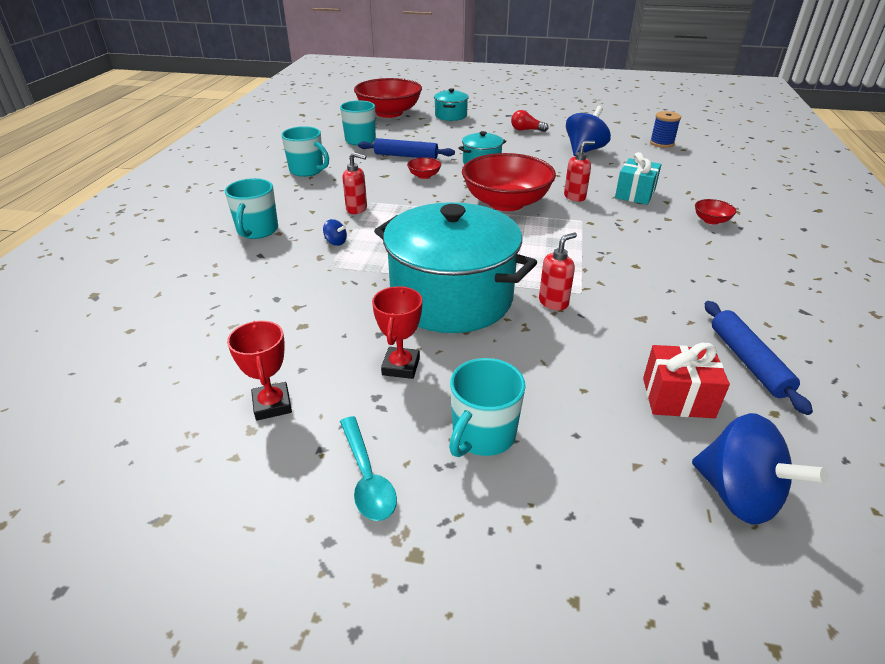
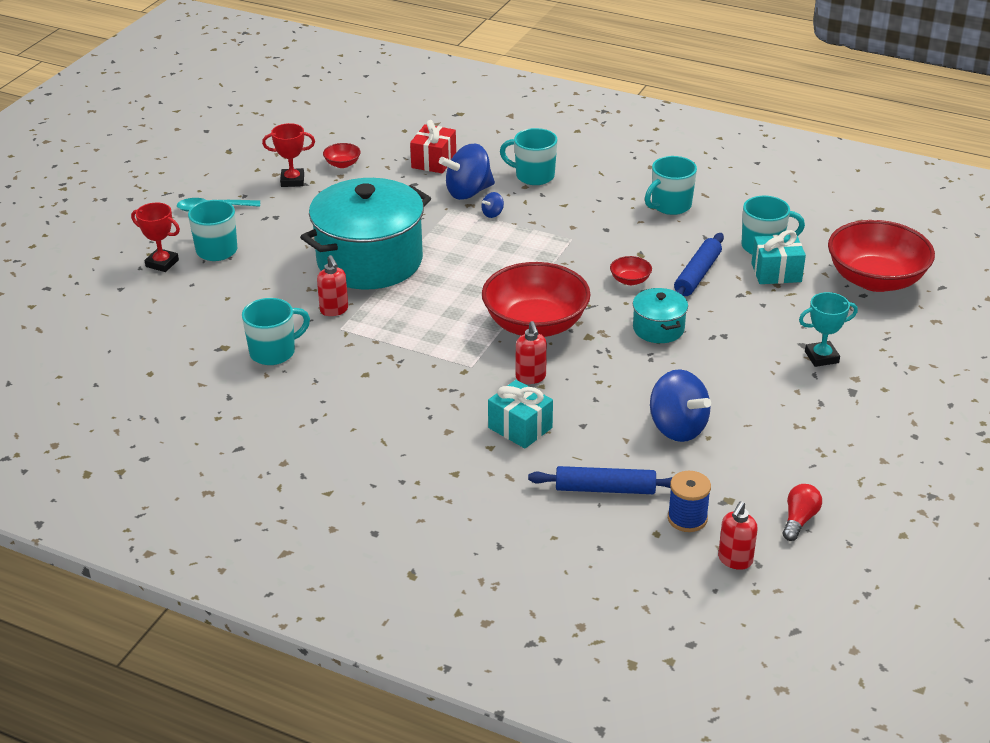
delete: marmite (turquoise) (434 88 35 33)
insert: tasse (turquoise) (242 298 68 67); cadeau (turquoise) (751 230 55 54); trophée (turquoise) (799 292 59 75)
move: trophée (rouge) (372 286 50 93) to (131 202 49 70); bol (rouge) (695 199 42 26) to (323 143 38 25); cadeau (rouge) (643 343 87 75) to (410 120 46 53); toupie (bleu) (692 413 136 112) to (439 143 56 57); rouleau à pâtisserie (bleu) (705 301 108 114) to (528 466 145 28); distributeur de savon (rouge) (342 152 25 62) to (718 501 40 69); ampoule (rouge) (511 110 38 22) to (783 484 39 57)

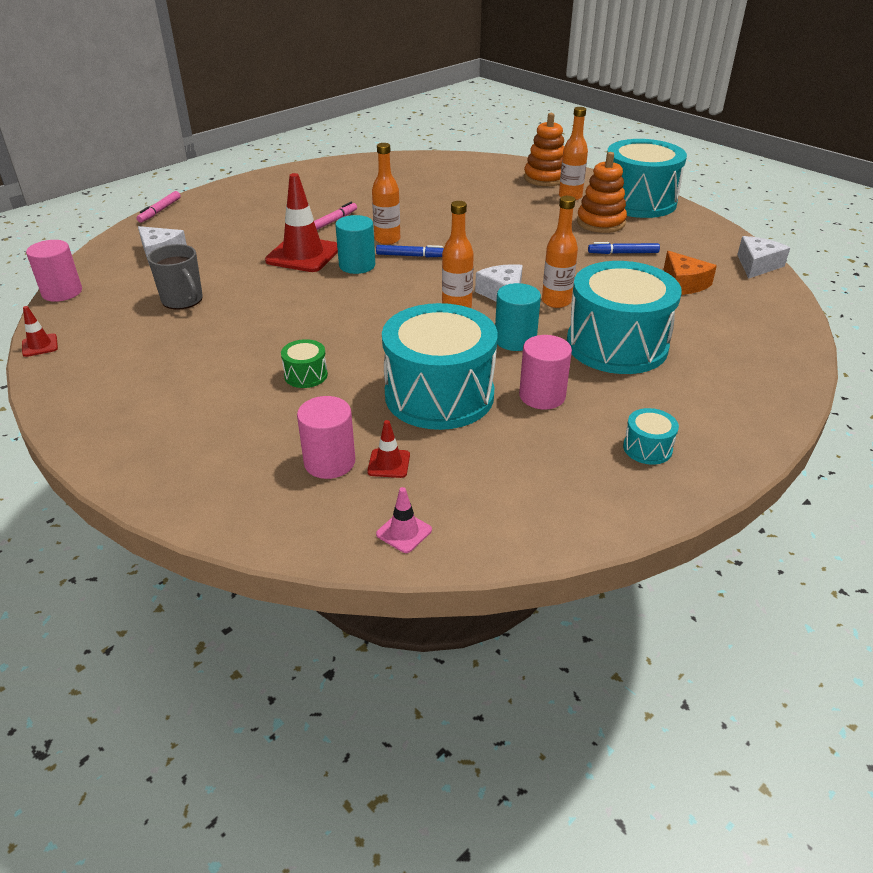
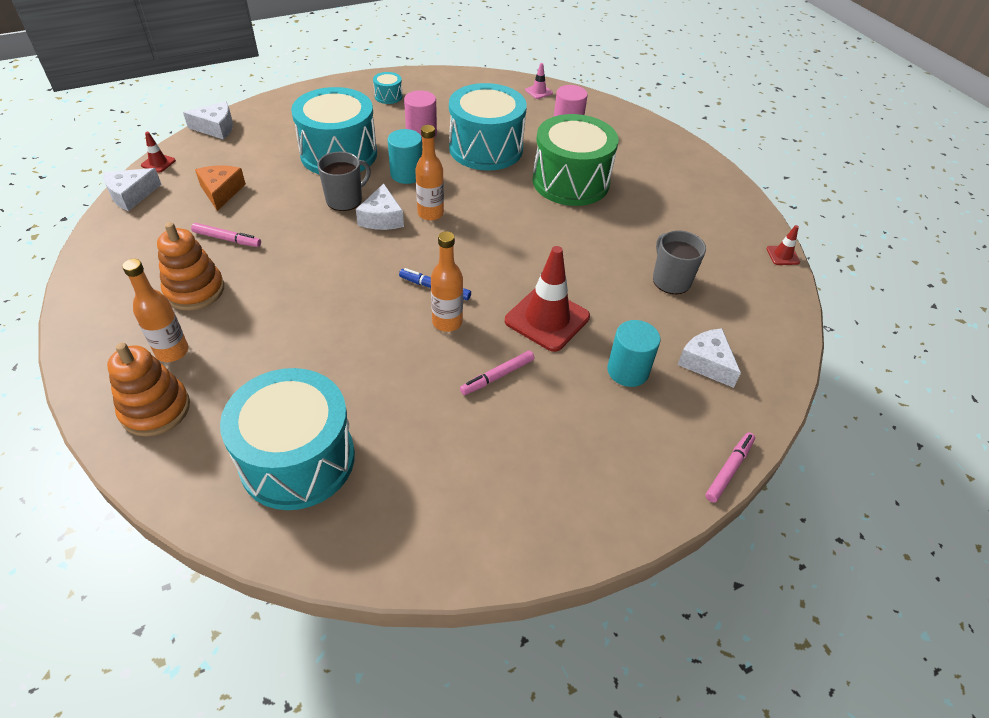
delete: cylindre (rose) (26 240 56 62)
insert: fromage (blanc) (183 102 50 38)
move: cône de chantier (rouge) (367 420 43 58) to (141 132 35 41); tambour (turquoise) (607 139 80 79) to (220 368 135 142); cylindre (turquoise) (335 215 40 59) to (607 320 53 67)
replace: bouteille (orange) (542 196 36 112) to tasse (gris) (318 151 53 60)
recolor: feutre (bleu) (588 242 72 12) to feutre (rose) (191 223 70 24)
resize: tambour (vert) (281 339 47 49) = (532 114 86 92) x2.46

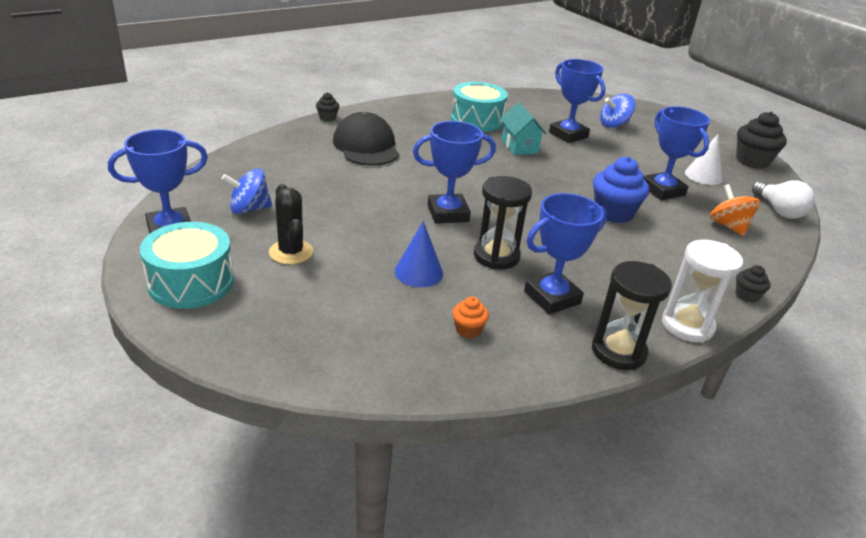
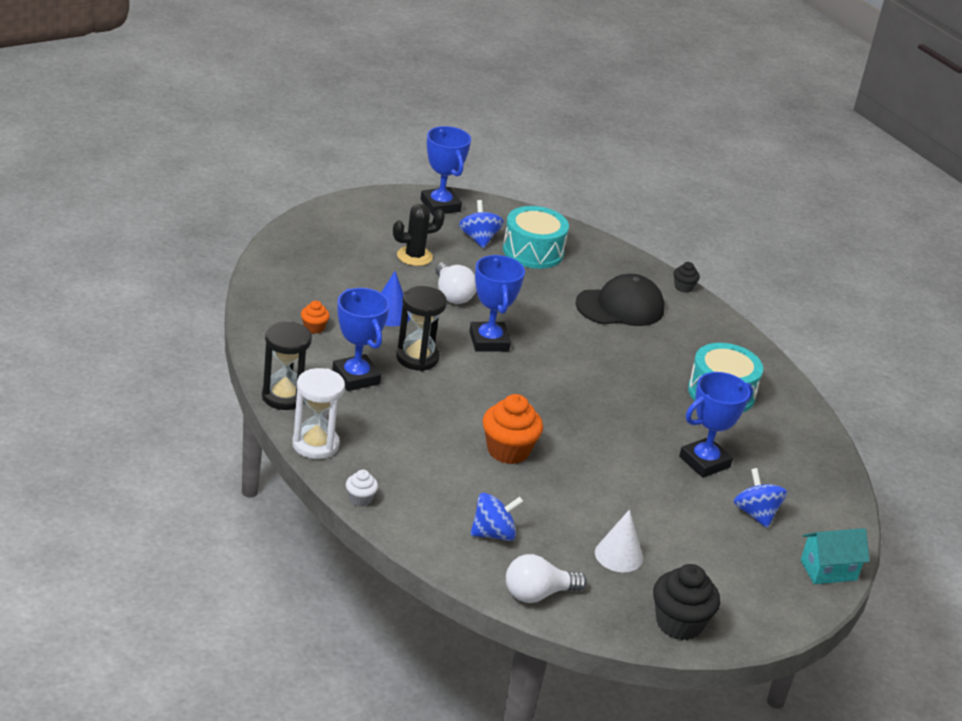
delete: trophée (bleu) (644 106 66 94)
insert: ampoule (blanc) (435 262 41 42)
move: tambour (turquoise) (140 222 94 87) to (503 206 66 63); maison (turquoise) (500 102 46 53) to (801 528 69 56)
recolor: muffin (noir) (736 265 35 38) to muffin (blanc) (346 470 32 37); toupie (orange) (710 184 51 52) to toupie (bleu) (470 493 53 48); muffin (bleu) (593 157 56 66) to muffin (orange) (483 394 60 70)

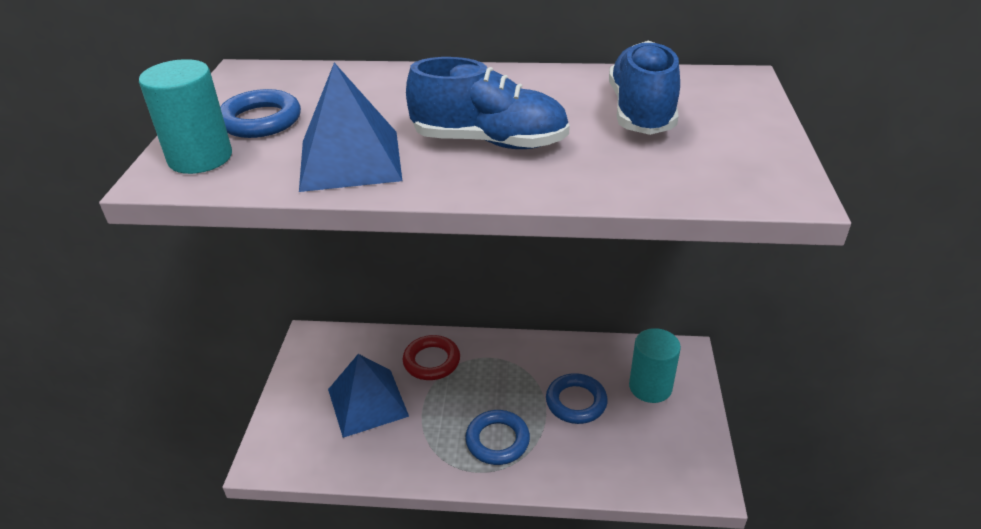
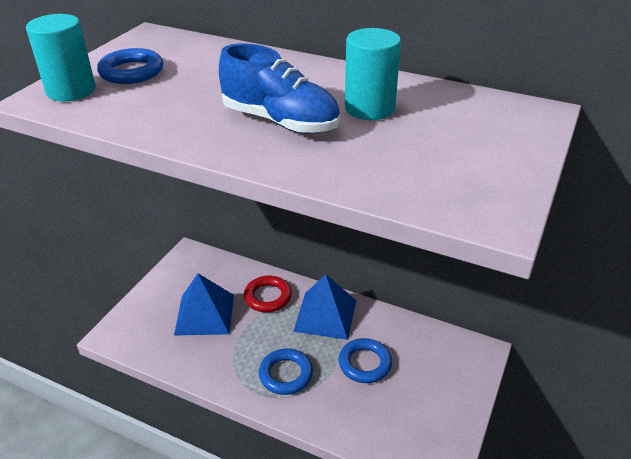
delete: chaussure (bleu) (609 41 71 94)
move: pyramide (bleu) (299 63 103 129) to (293 274 63 66); cylindre (turquoise) (629 328 52 75) to (345 28 56 92)

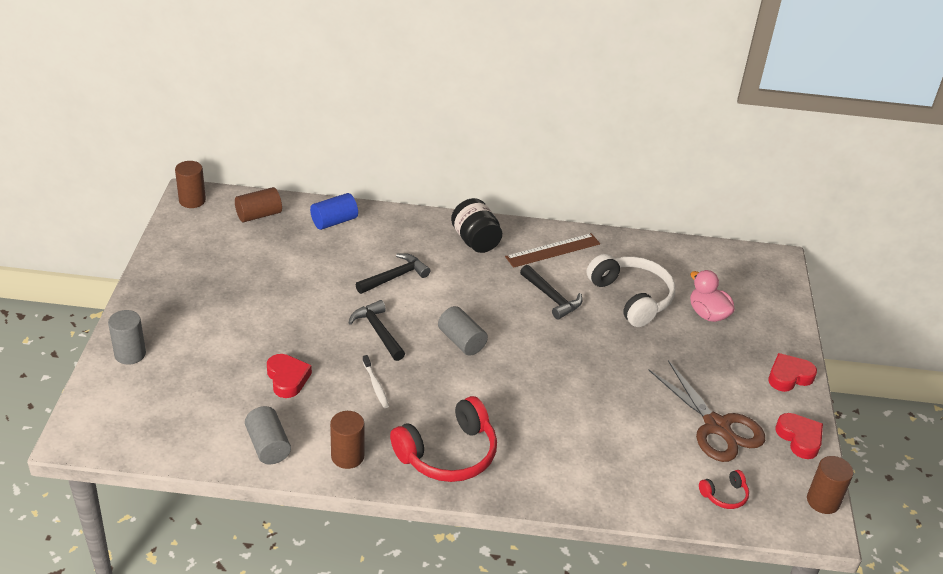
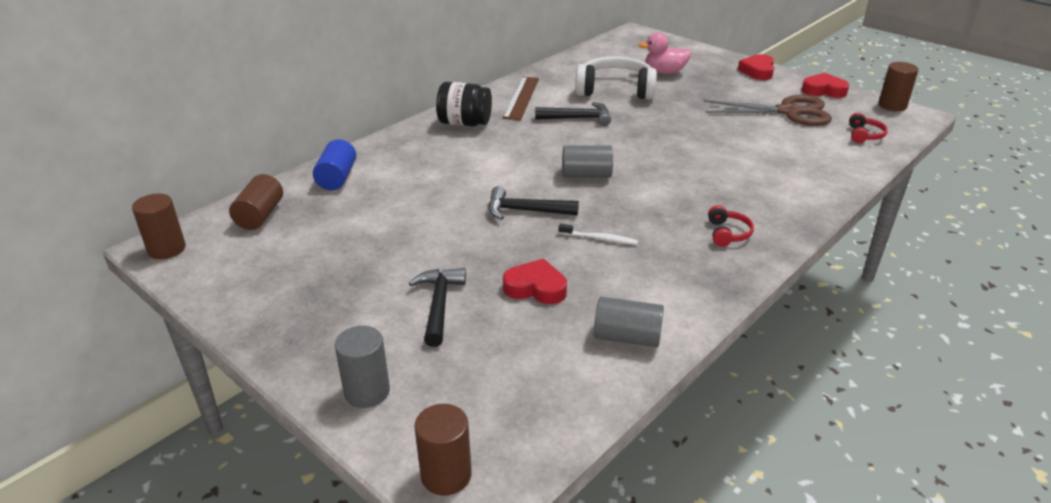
move: marteau (noir) (356 253 74 41) to (409 268 57 79); cylindre (marron) (330 411 34 58) to (414 404 58 92)
resize: casque audio (rouge) (390 396 107 86) = (708 205 46 41) x0.46

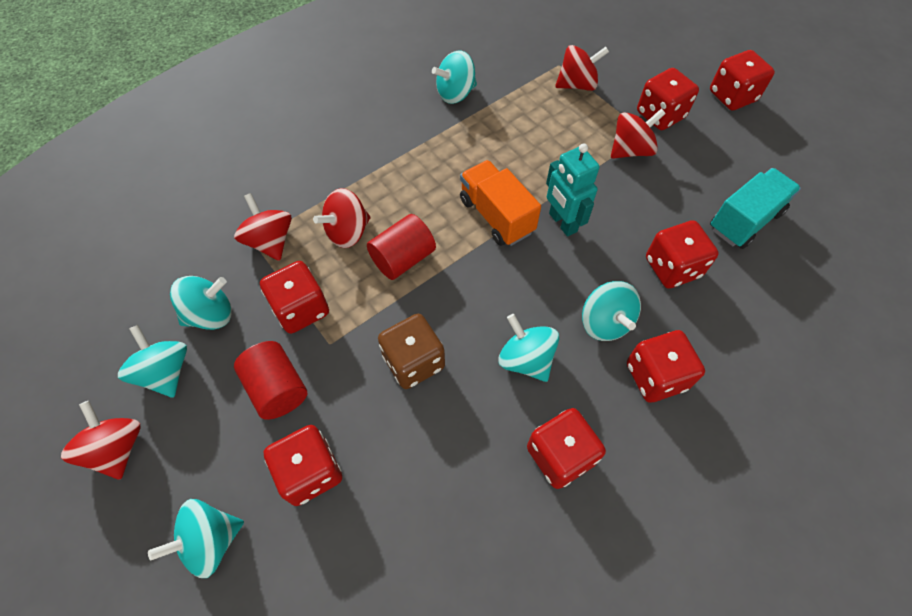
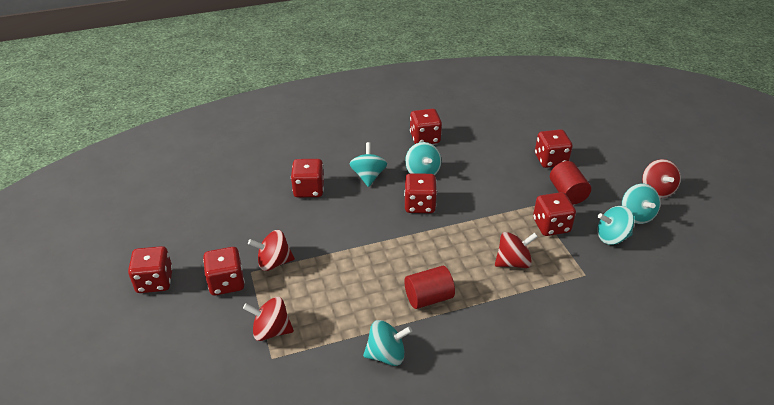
delete: toupie (turquoise) (148 499 96 79); toupie (rouge) (234 193 58 68); dé (marron) (378 314 67 75); camion (orange) (460 160 81 86); robot (turquoise) (546 143 54 94); camion (turquoise) (710 168 91 81)
move: dé (rouge) (627 330 78 73) to (404 173 33 40); cylindre (rouge) (367 214 69 66) to (405 266 50 43)

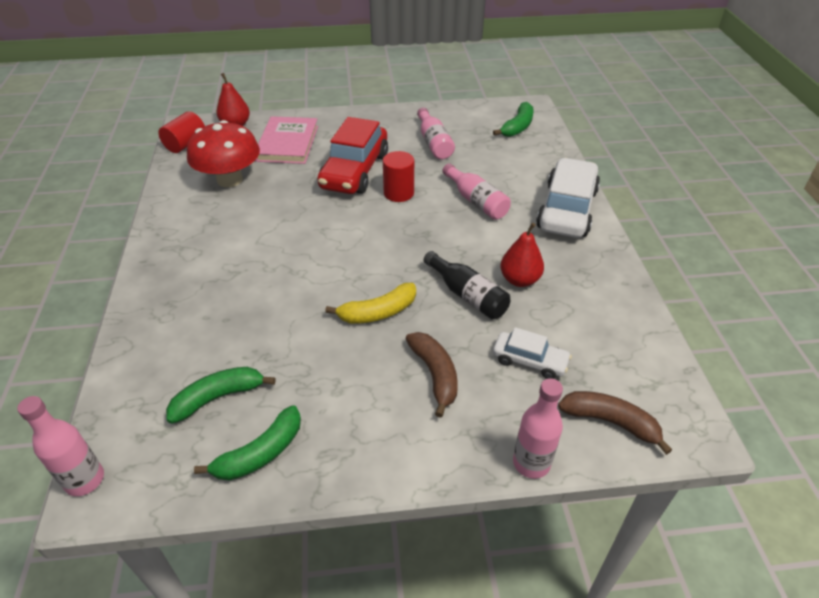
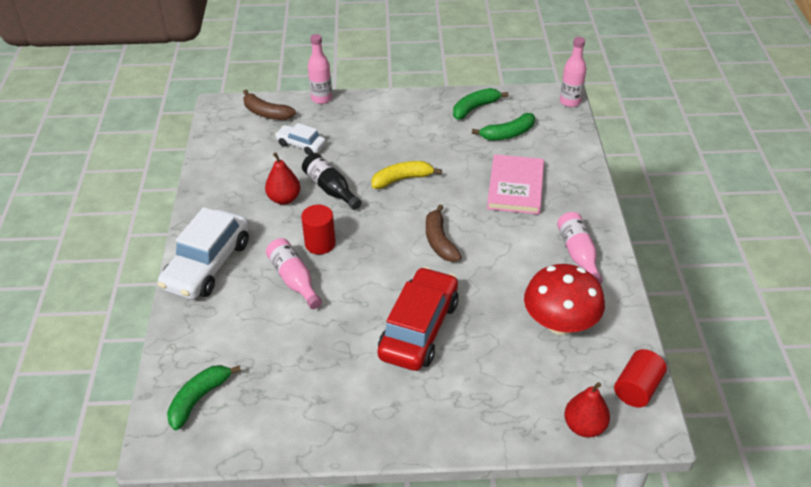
move: cylindre (rouge) (383 151 31 51) to (301 205 35 49); banane (marron) (406 332 52 86) to (426 205 36 57); livre (rose) (255 116 63 48) to (487 154 57 60); bouteille (rose) (417 108 38 51) to (557 212 46 72)

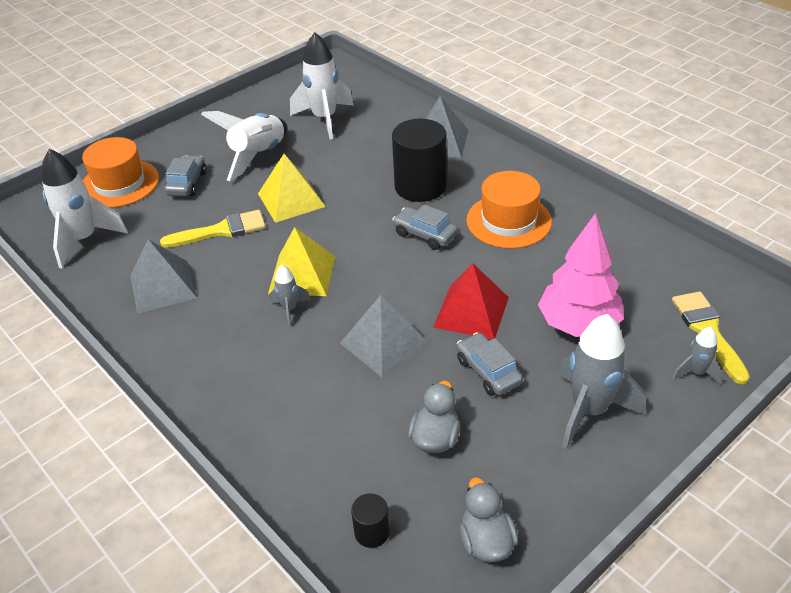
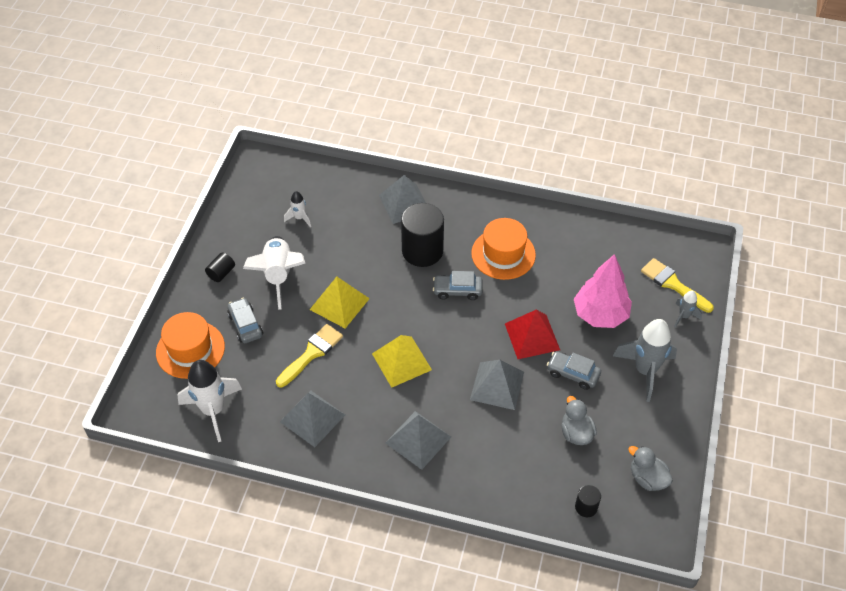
delete: fusée (gris) (269 265 42 62)
insert: cylindre (noir) (205 252 30 30); pyramide (gris) (386 411 65 59)
resize: fusée (blanc) (290 32 64 108) = (284 191 27 36) x0.50

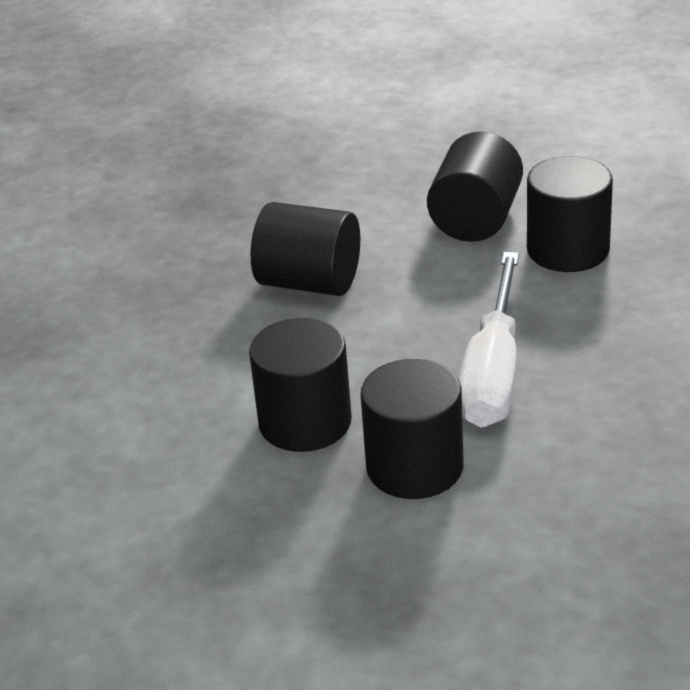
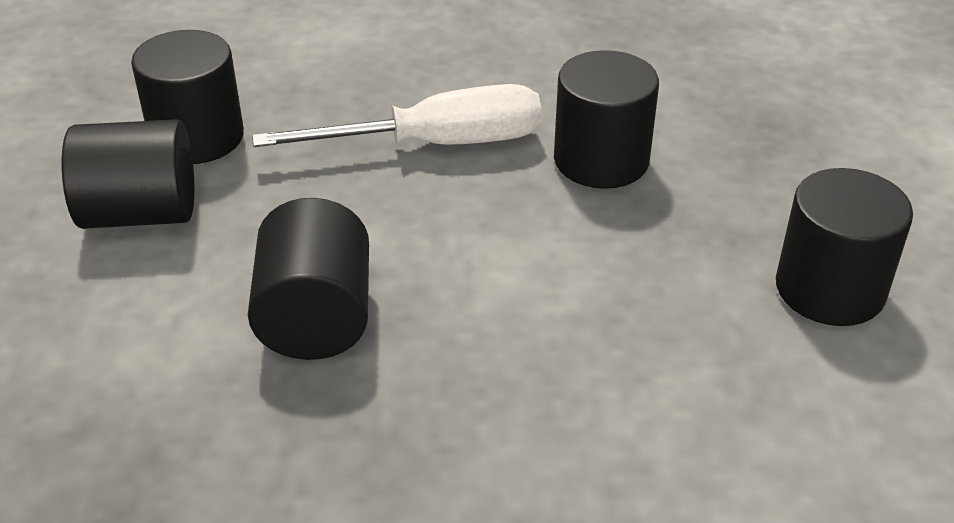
move: cylindre (noir) (249 318 103 134) to (776 168 137 158)

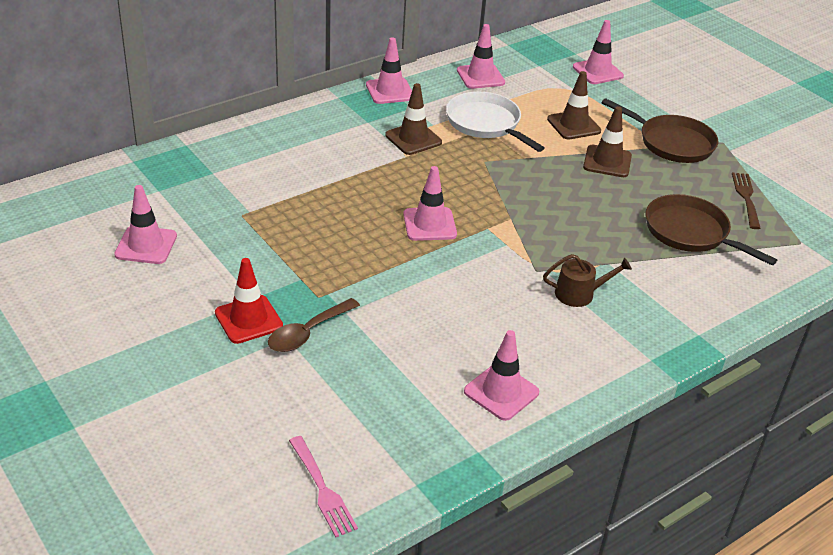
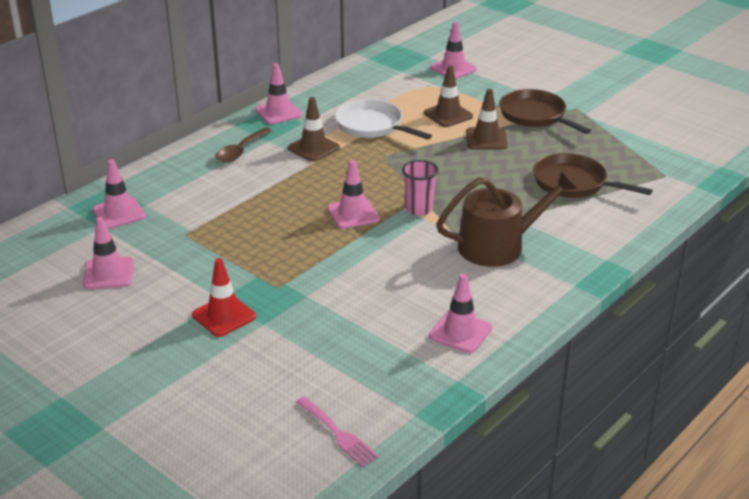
delete: fourchette (marron) (732 172 29 57)
insert: gobelet (rose) (402 160 37 56)
move: cône de chantier (rose) (457 24 48 65) to (93 159 53 70); cuillère (marron) (268 298 92 54) to (215 128 57 34)
rotate: poêle (marron) (602 98 116 65) = (499 89 92 45) 150 degrees counterclockwise
resize: arrosoir (marron) (543 254 89 53) = (436 171 141 96) x1.91

